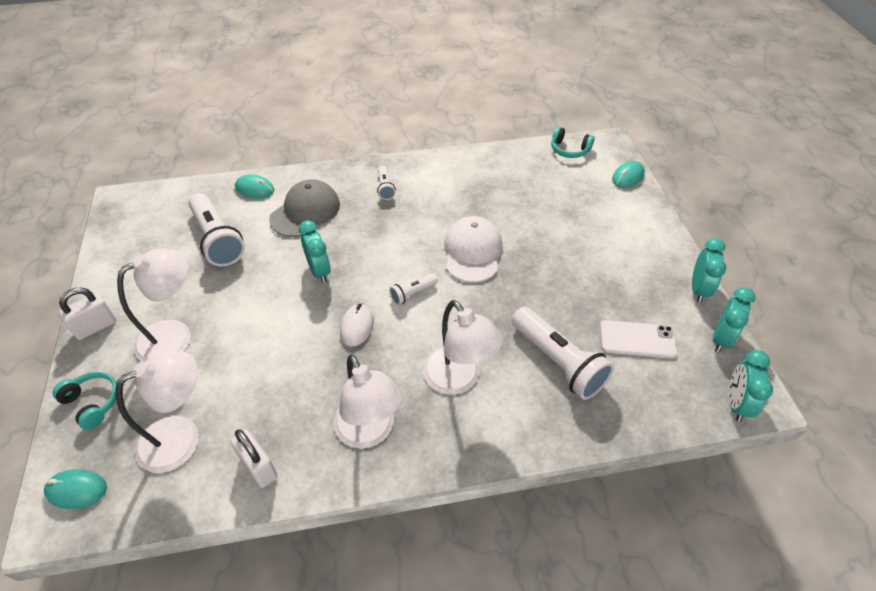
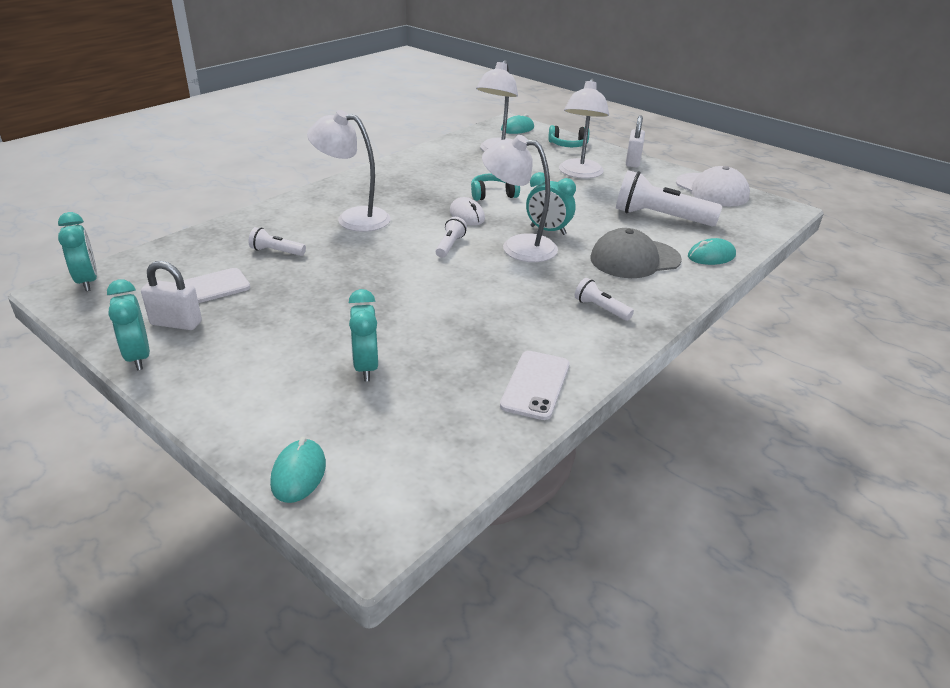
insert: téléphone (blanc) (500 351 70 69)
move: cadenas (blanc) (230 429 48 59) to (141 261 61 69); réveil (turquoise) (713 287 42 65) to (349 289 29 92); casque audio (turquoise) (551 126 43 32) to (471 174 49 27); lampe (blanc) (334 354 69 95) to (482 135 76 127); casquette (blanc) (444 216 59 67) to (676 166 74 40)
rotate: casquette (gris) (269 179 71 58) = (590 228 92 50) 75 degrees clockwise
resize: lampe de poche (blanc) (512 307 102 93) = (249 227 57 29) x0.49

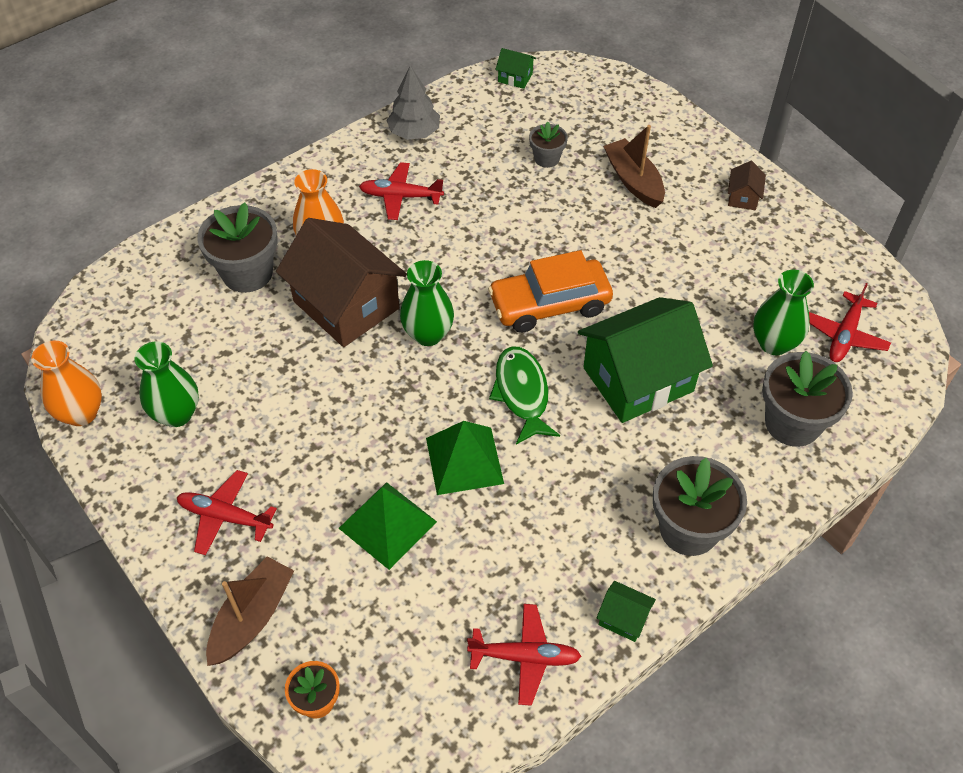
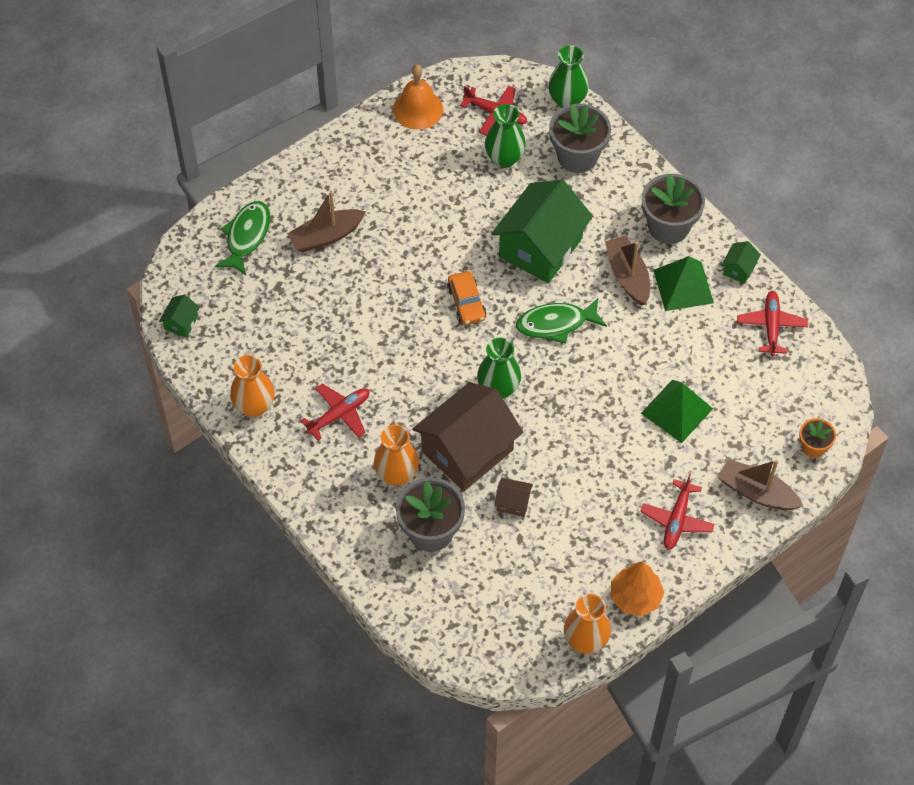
delete: pot de fleurs (gris) (529 121 39 47)
insert: poisson (vert) (215 201 55 75); cloche (orange) (393 64 50 66); bateau (marron) (605 235 45 71); arbre (orange) (611 561 54 55)
move: maison (marron) (728 161 38 49) to (494 478 39 39); vase (vert) (134 341 65 86) to (548 45 41 63); pyramide (vert) (426 421 78 74) to (653 256 61 55)
replace: arbre (gris) (386 65 54 75) to vase (orange) (230 355 45 62)
rotate: avion (rouge) (359 162 85 58) = (300 384 69 56) 135 degrees counterclockwise; maison (vert) (578 297 135 126) = (491 180 102 103) 60 degrees clockwise
resize: voiture (orange) (488 250 125 83) = (447 271 40 54) x0.61

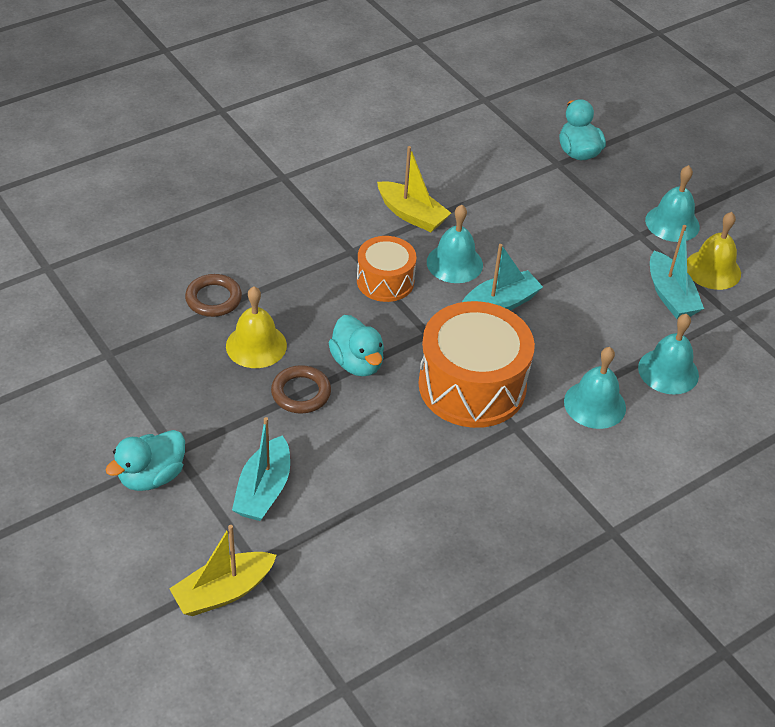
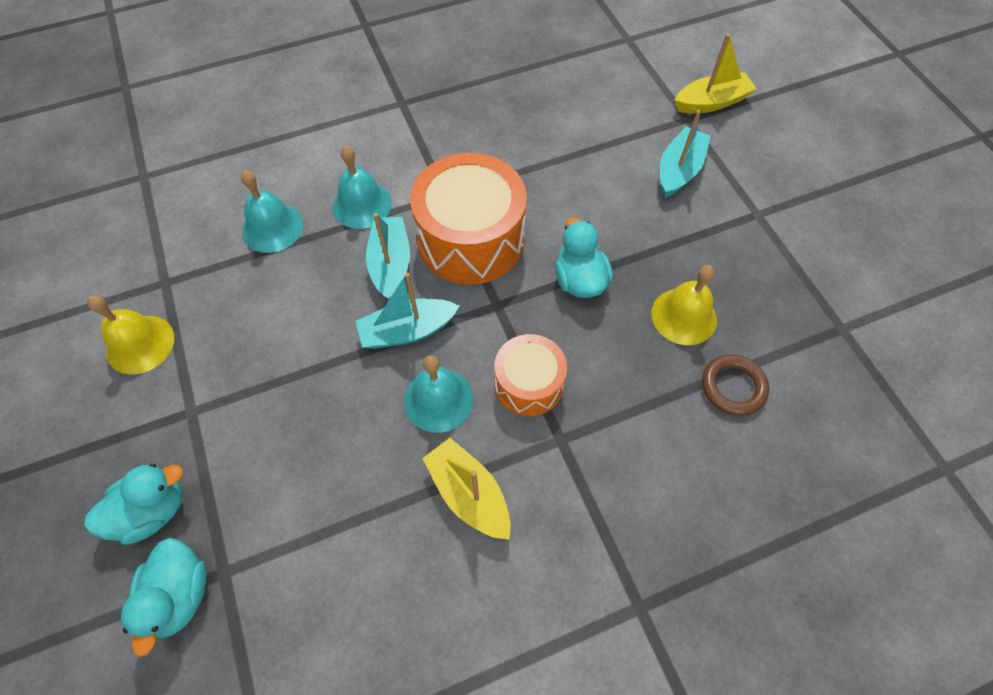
delete: anneau (marron) (271 365 60 49); cloche (turquoise) (645 165 55 77)
move: canard (turquoise) (106 430 79 61) to (84 464 99 81); bateau (turquoise) (650 225 54 94) to (366 213 44 86)

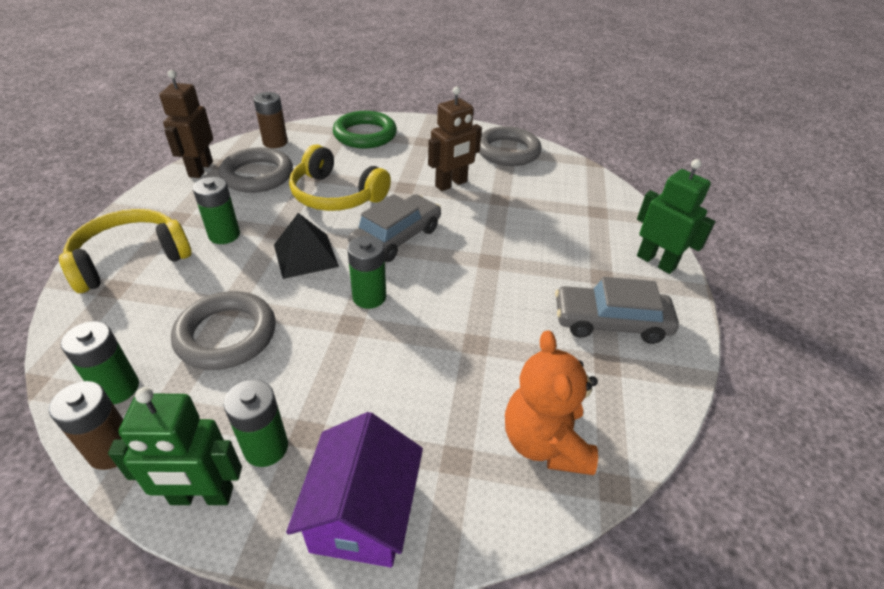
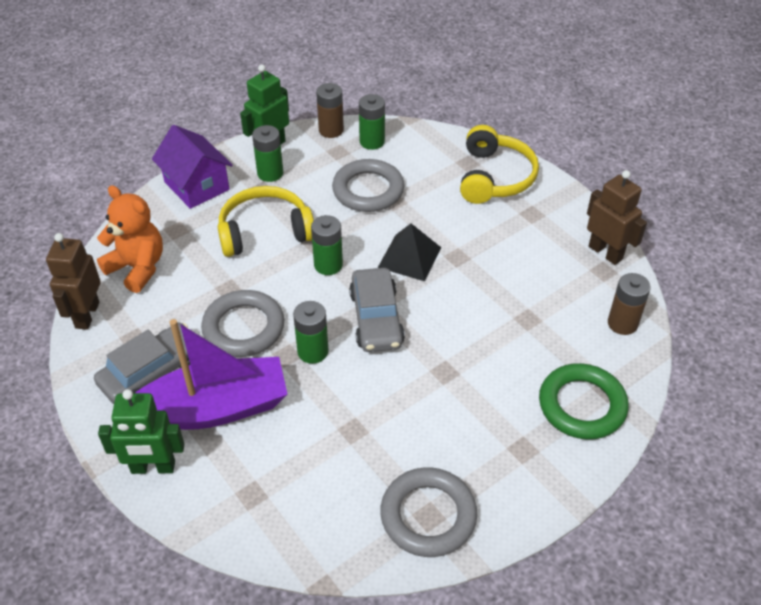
insert: bateau (violet) (135 319 153 111)
move: robot (marron) (428 86 54 105) to (46 233 54 97); anneau (gris) (219 147 74 46) to (201 290 83 67); casque audio (jaune) (289 145 102 66) to (218 186 96 71); pile (vert) (193 177 47 67) to (293 301 36 63)

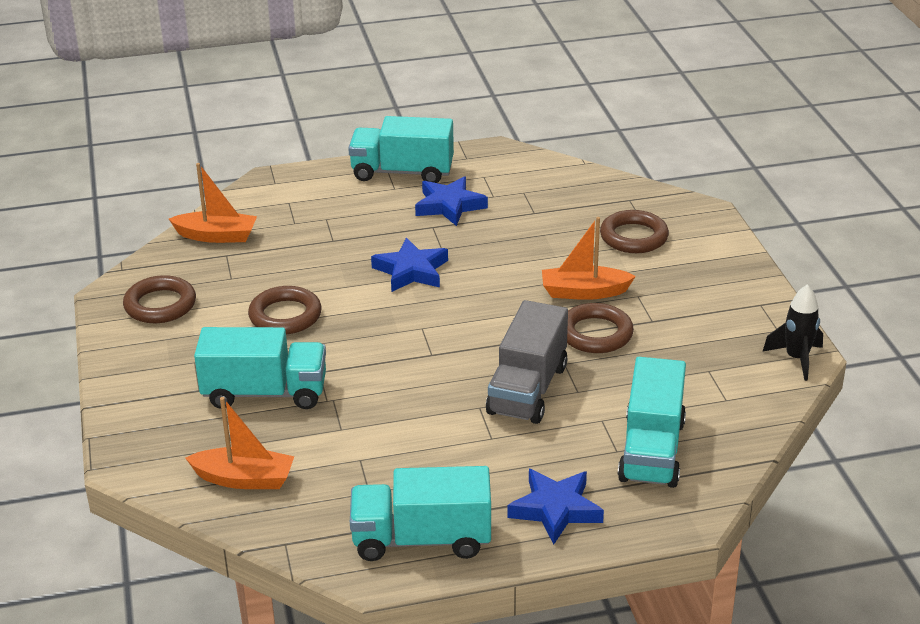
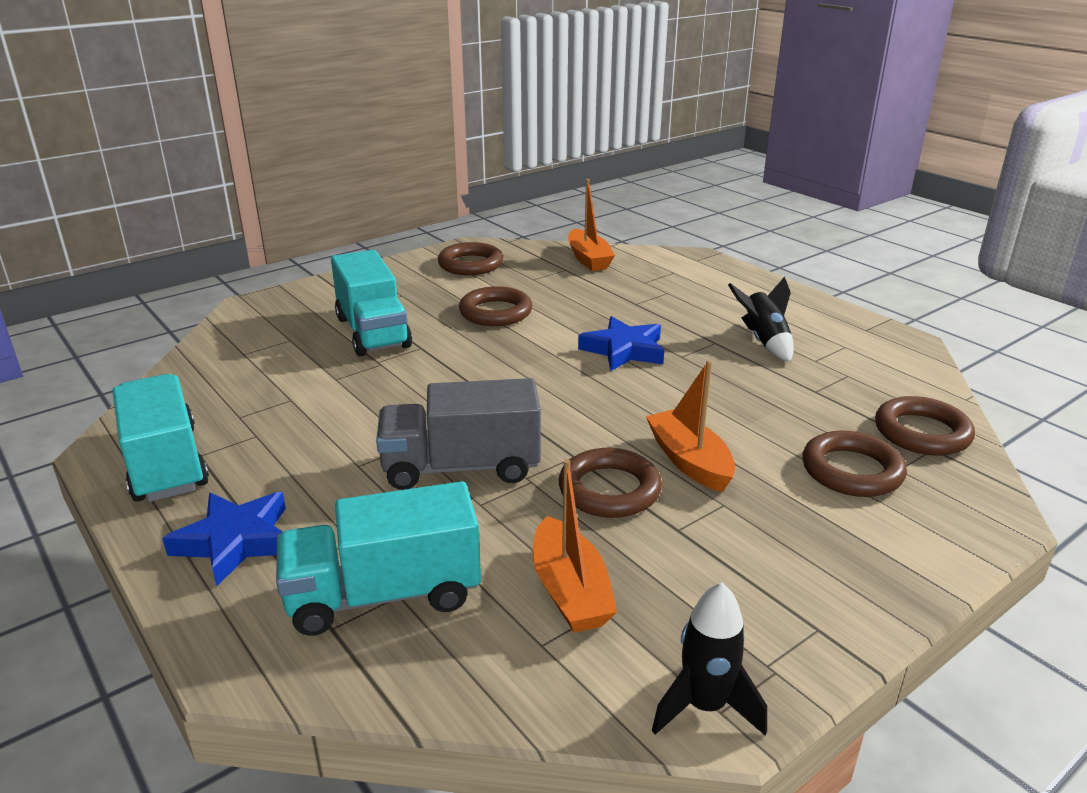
delete: camion (turquoise) (348 116 106 67)
insert: anneau (marron) (875 396 100 60)
move: bateau (orange) (185 397 109 92) to (533 459 84 174)
replace: étoile (bleu) (415 176 73 50) to fusée (noir) (728 276 66 86)

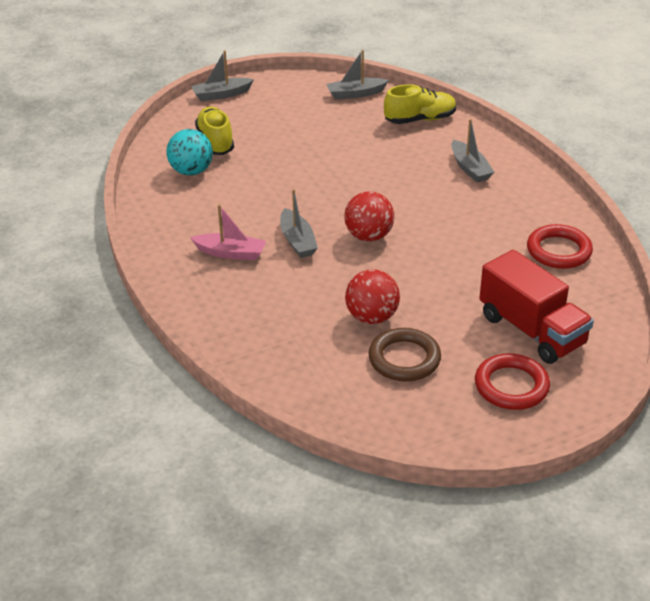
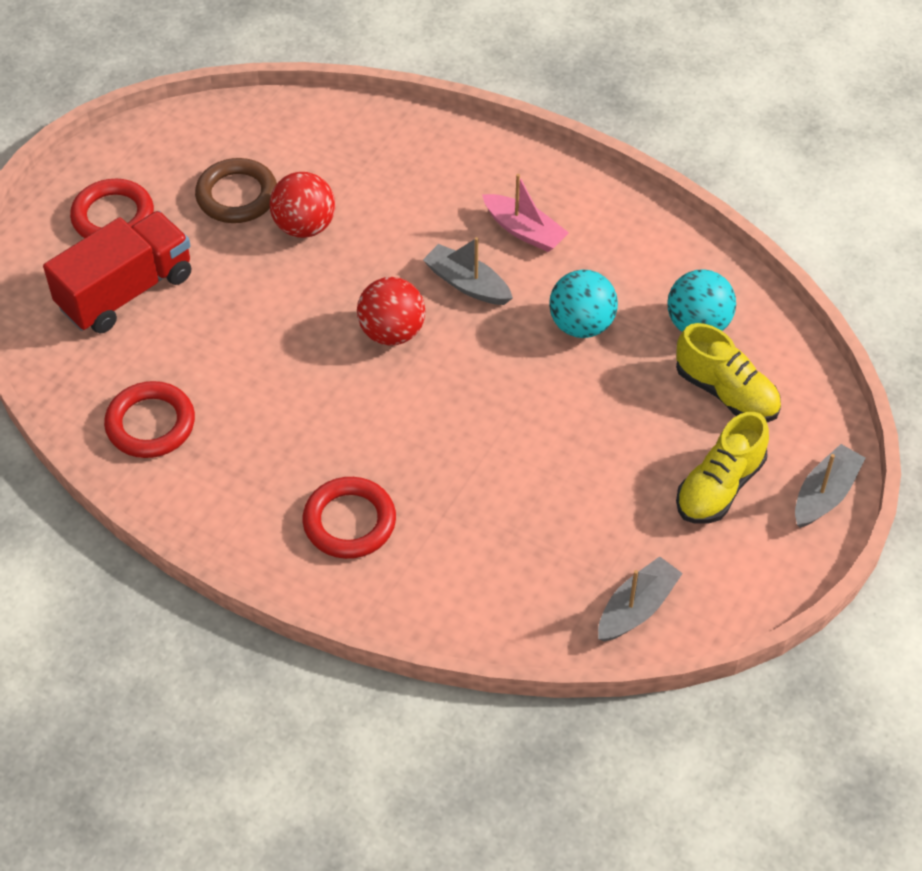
insert: balle (turquoise) (549 269 69 69)
move: chaussure (jaune) (384 84 72 40) to (676 412 93 112)
replace: bateau (gris) (452 119 43 63) to anneau (rouge) (303 477 93 82)
rotate: camion (rouge) (479 250 115 114) = (43 211 148 122) 120 degrees clockwise; bateau (rose) (190 204 76 56) = (482 174 87 78) 120 degrees counterclockwise

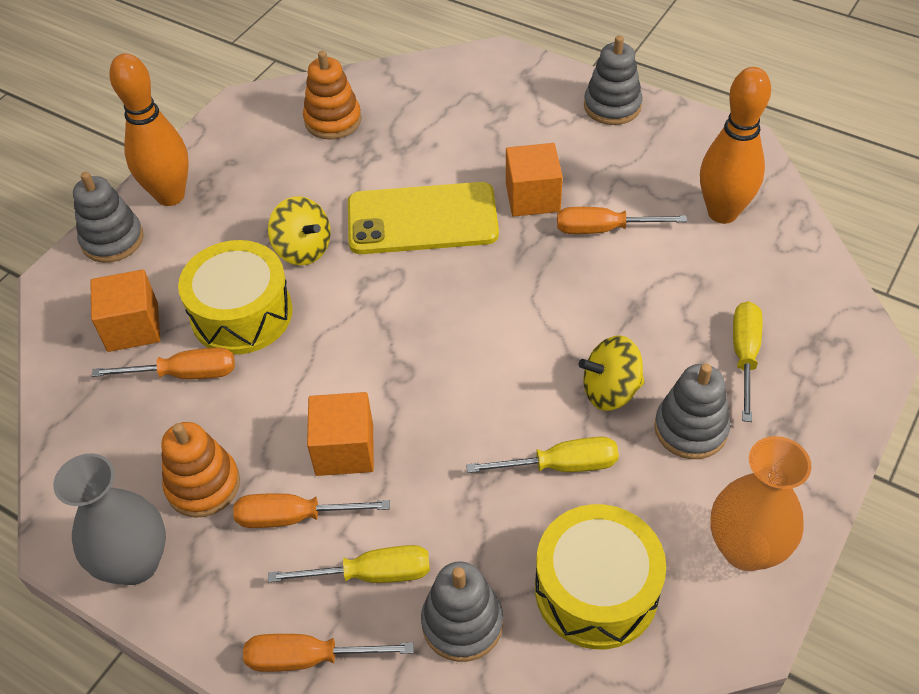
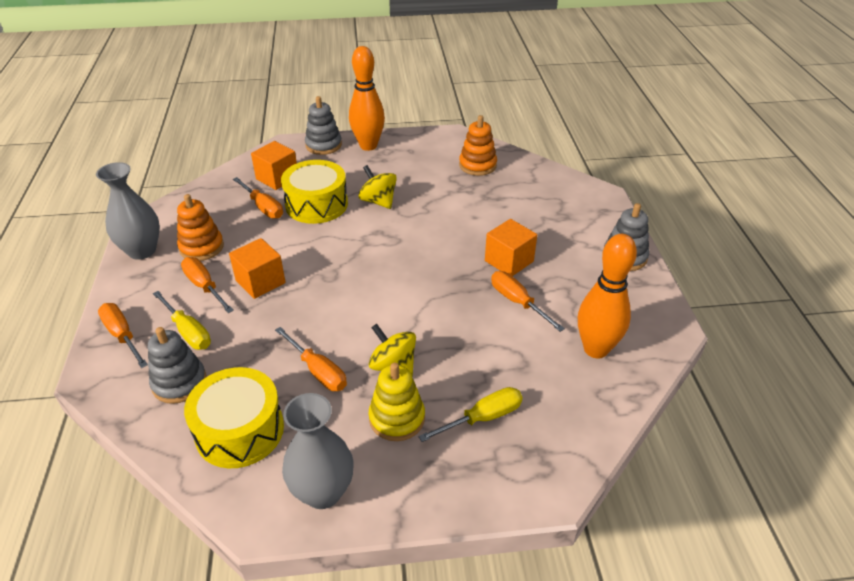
delete: téléphone (jaune) (348 182 151 72)
recolor: tournevis (jaune) (466 437 153 36) to tournevis (orange) (275 327 72 64); vase (orange) (710 436 101 135) to vase (gris) (282 393 71 116); jouet à empiler (gris) (654 363 76 96) to jouet à empiler (jaune) (369 363 56 78)
rotate: toupie (jaune) (268 196 63 69) = (358 165 39 44) 135 degrees clockwise

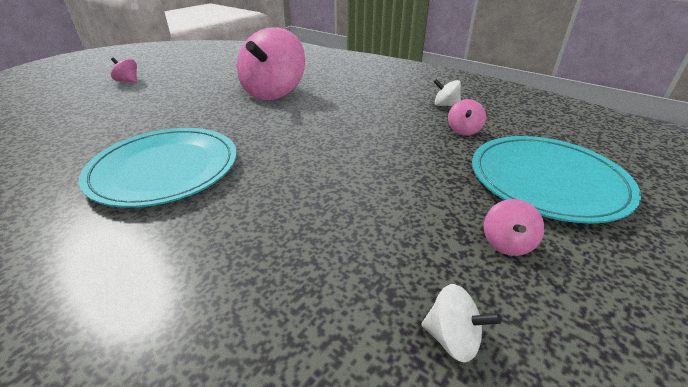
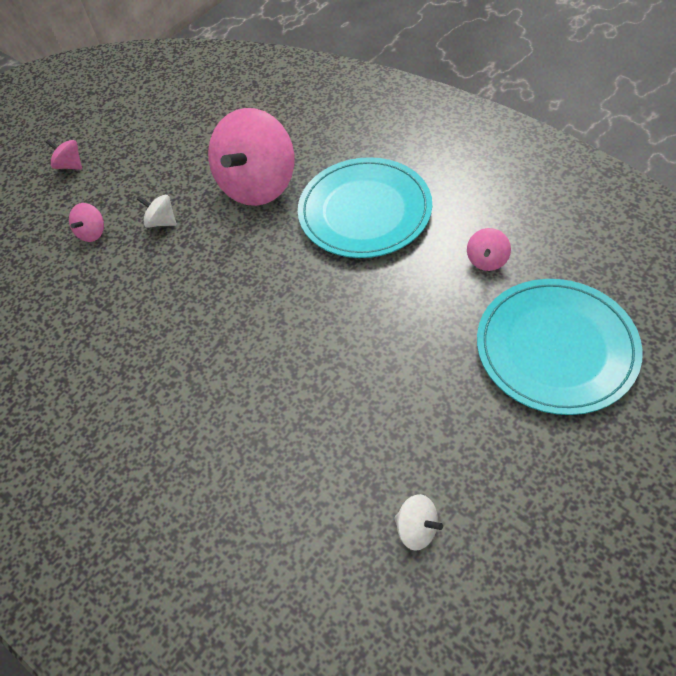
move: toupie (rose) (484 199 60 57) to (69 203 35 39); toupie (blanc) (434 79 27 27) to (137 195 40 32); assiette (turquoise) (79 128 158 80) to (298 157 134 101)

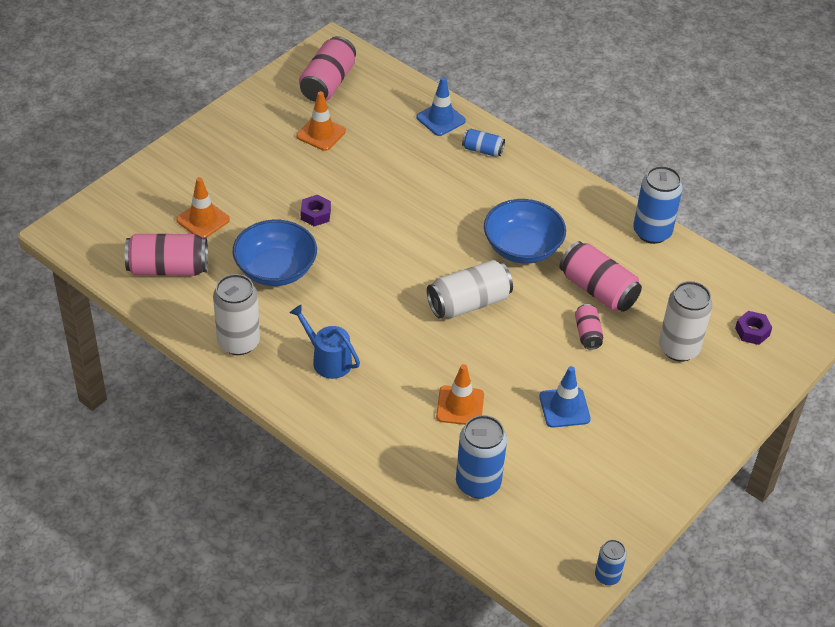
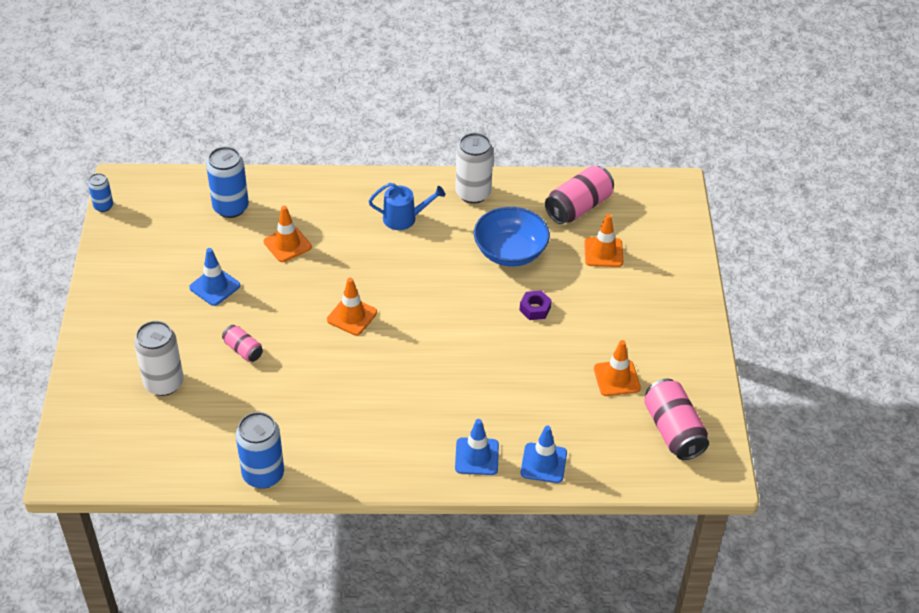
delete: bol (bleu) (484 199 82 65); canette (rose) (559 241 83 71); écrou (violet) (735 311 37 34)
replace: canette (blanc) (427 260 86 59) to cône de chantier (orange) (327 278 50 58); canette (bleu) (462 129 43 28) to cône de chantier (bleu) (455 419 44 56)

